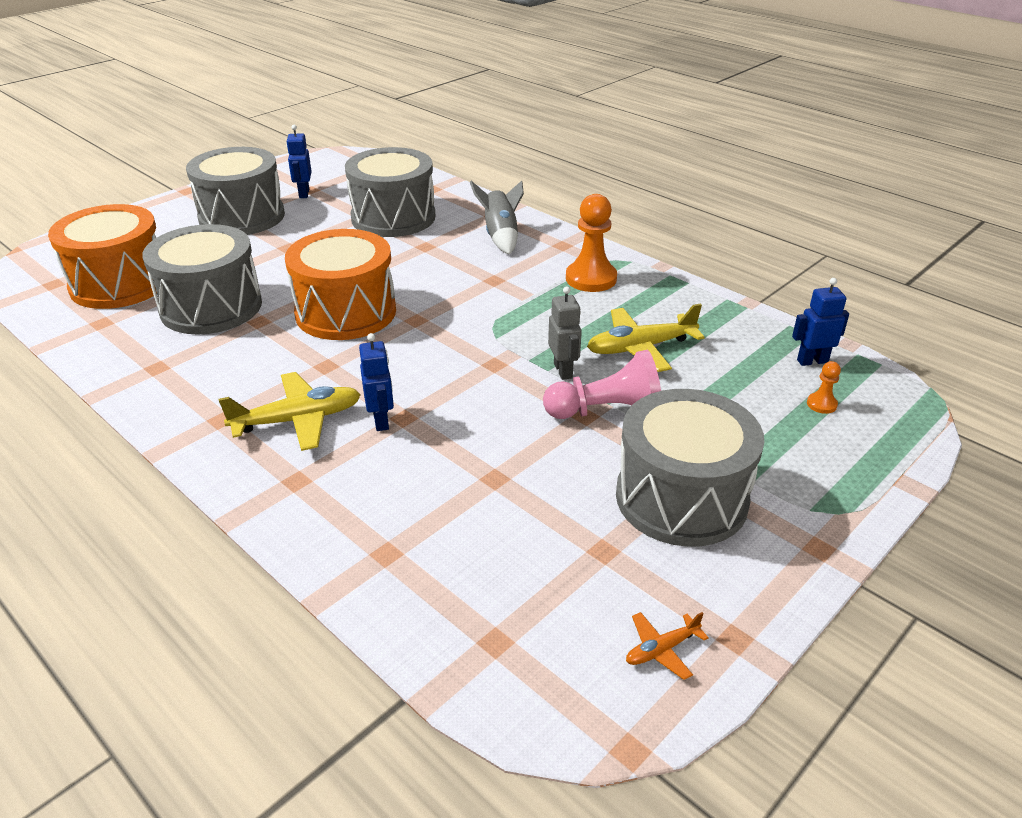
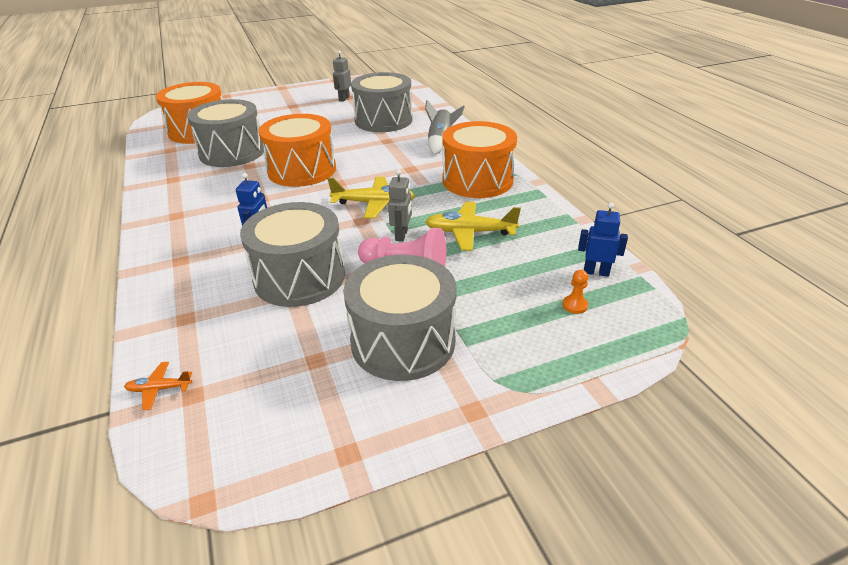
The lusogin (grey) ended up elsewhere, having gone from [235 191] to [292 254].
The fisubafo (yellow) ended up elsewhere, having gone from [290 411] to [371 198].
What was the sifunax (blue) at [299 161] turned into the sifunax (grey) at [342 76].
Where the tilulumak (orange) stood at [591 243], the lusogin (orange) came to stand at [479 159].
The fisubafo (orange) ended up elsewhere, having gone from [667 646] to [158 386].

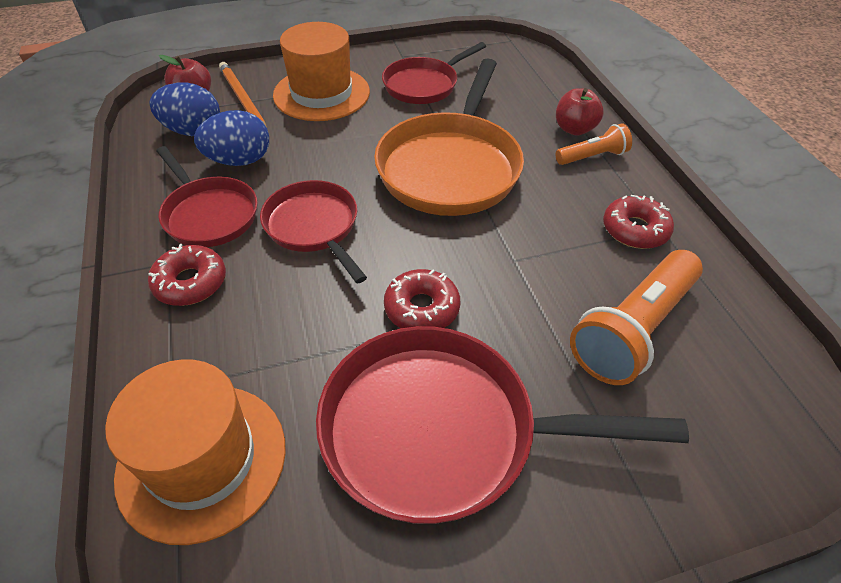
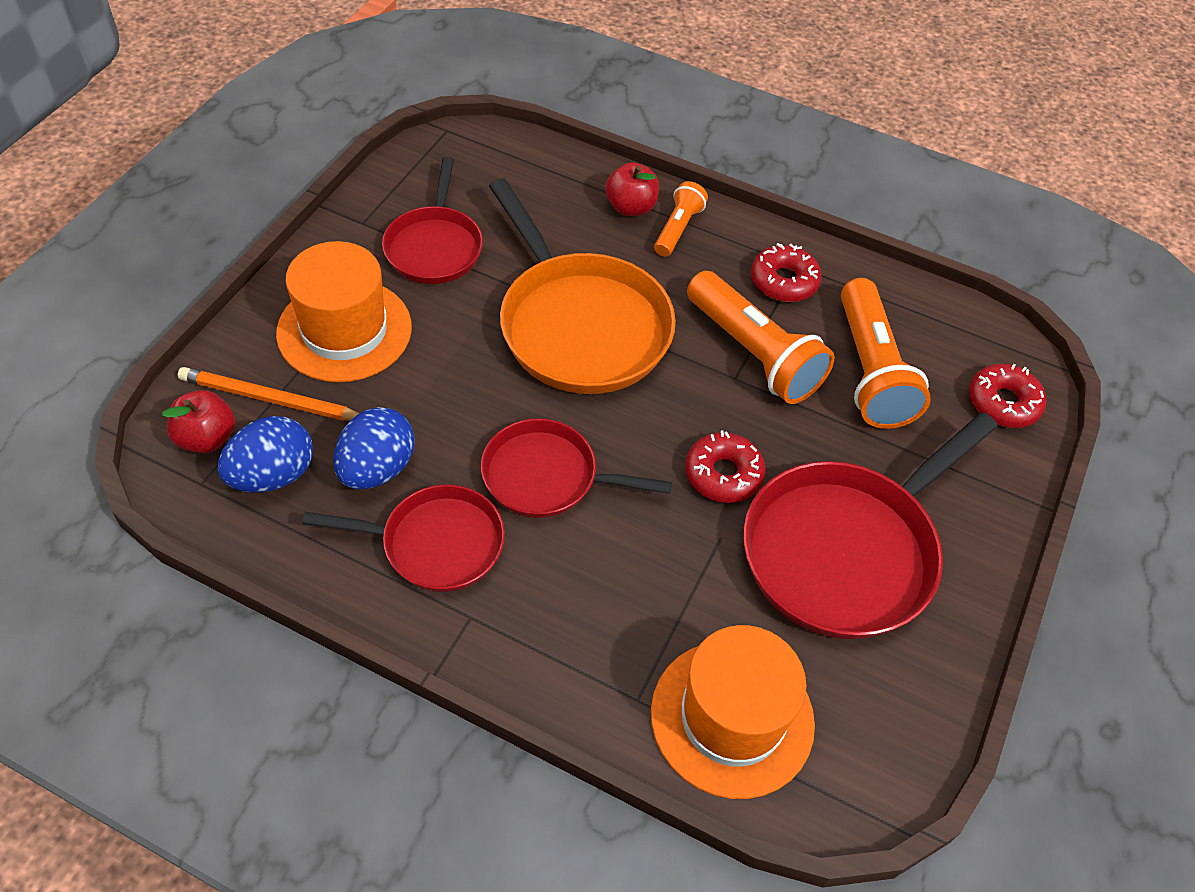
The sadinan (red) ended up elsewhere, having gone from [187 275] to [1007 396].
The second view gained the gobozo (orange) at [761 337].

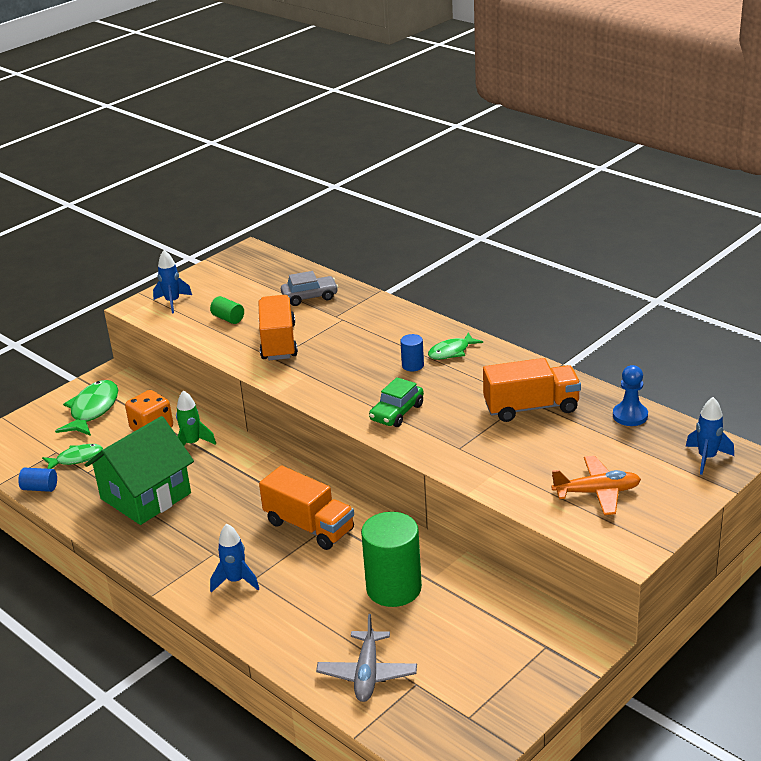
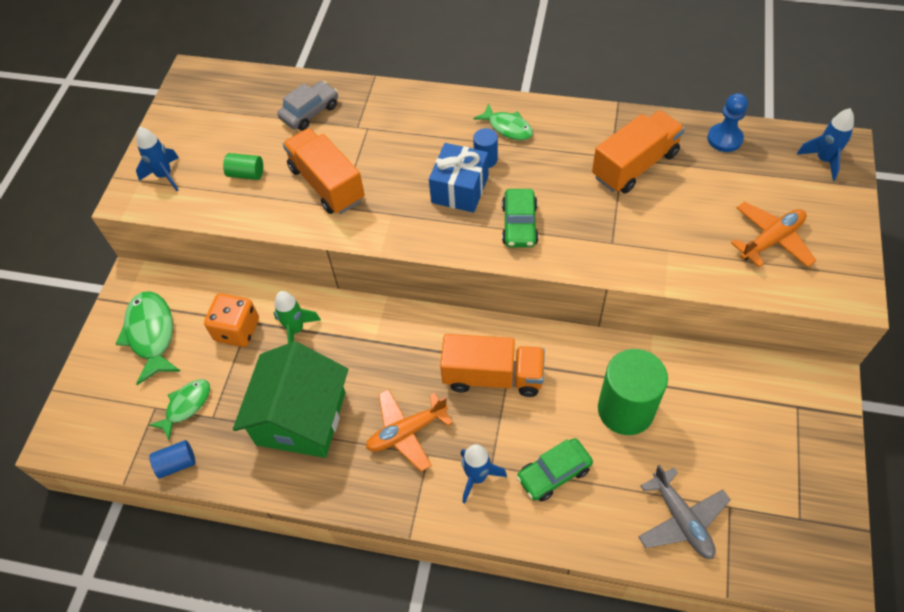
The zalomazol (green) at [455 346] ended up facing another way, 75 degrees counterclockwise from before.
The second view gained the fisubafo (orange) at [409 430].
The second view gained the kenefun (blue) at [458 178].
The second view gained the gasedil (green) at [554 469].

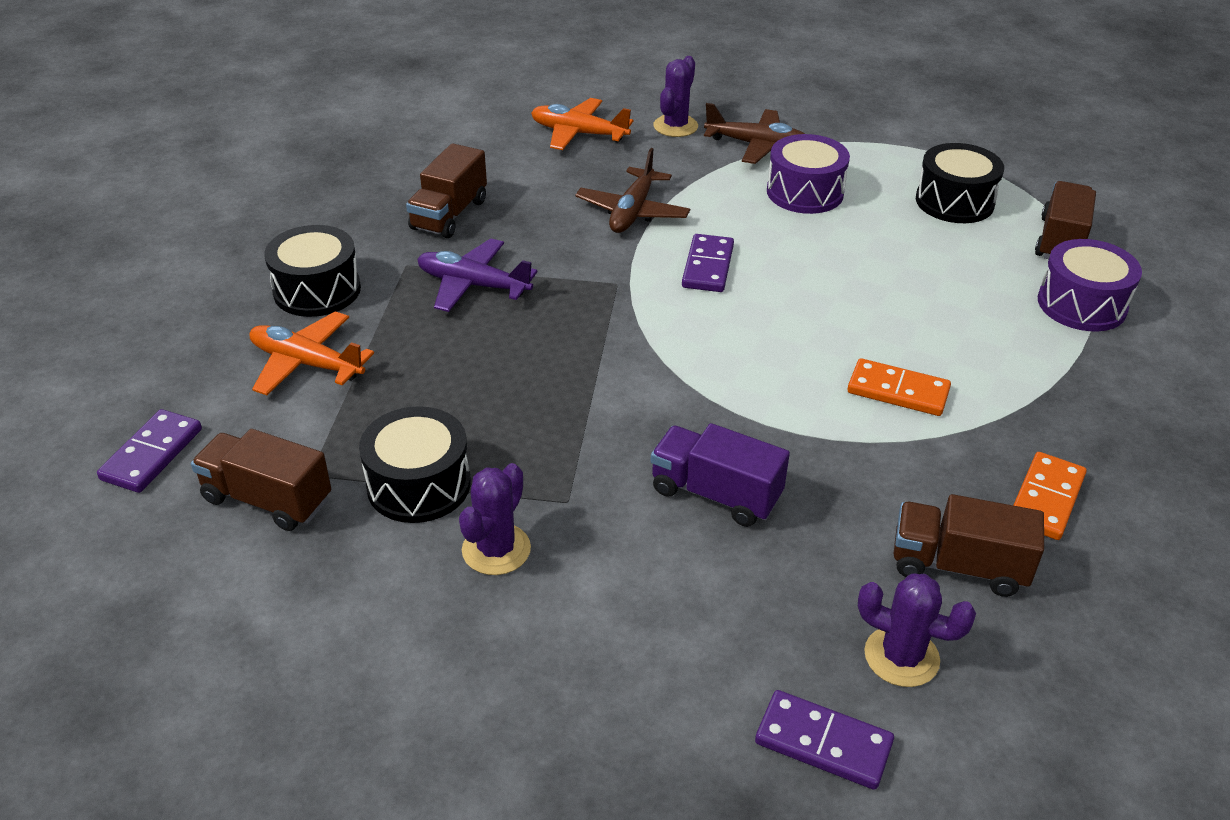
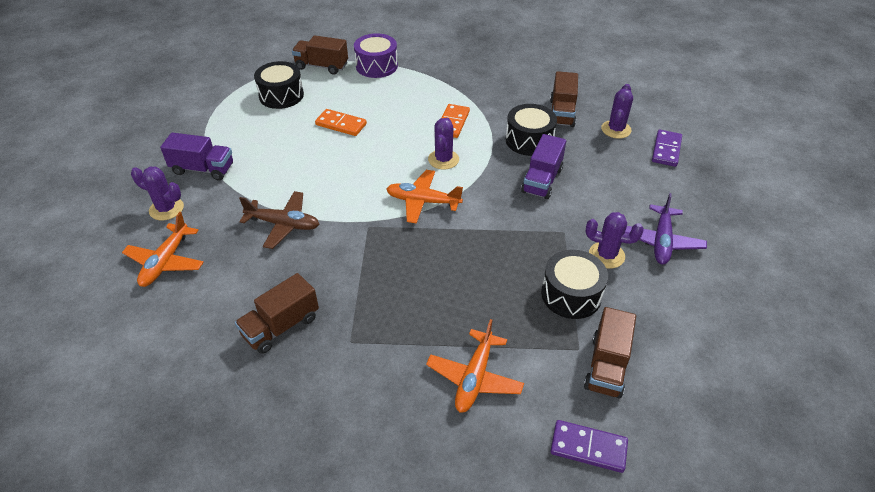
The lusogin (black) ended up elsewhere, having gone from [312 271] to [531 130].
The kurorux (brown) at [446 190] ended up facing another way, 120 degrees clockwise from before.
The fisubafo (purple) ended up elsewhere, having gone from [477 275] to [666 229].
The second view lost the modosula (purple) at [708 263].
Where the fisubafo (brown) stood at [754 133], the kurorux (purple) came to stand at [196 156].
The second view lost the lusogin (purple) at [808 174].
The modosula (orange) ended up elsewhere, having gone from [1050 496] to [341 122].
The second view gained the fisubafo (orange) at [424 197].
The second view gained the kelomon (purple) at [443 143].

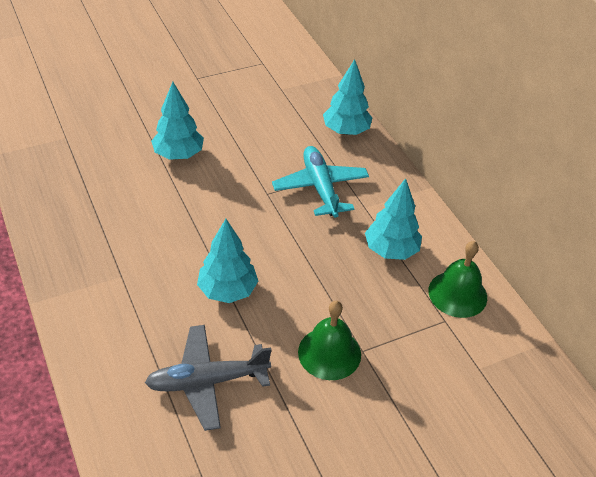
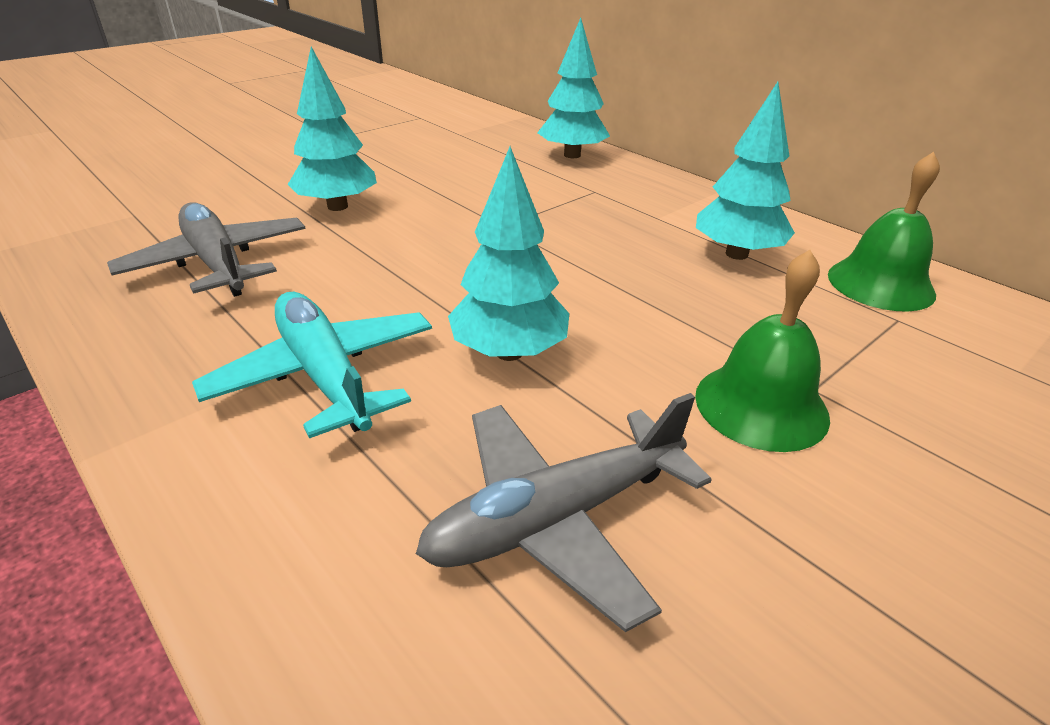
The fisubafo (turquoise) ended up elsewhere, having gone from [320 182] to [312 365].
The second view gained the fisubafo (grey) at [206 249].

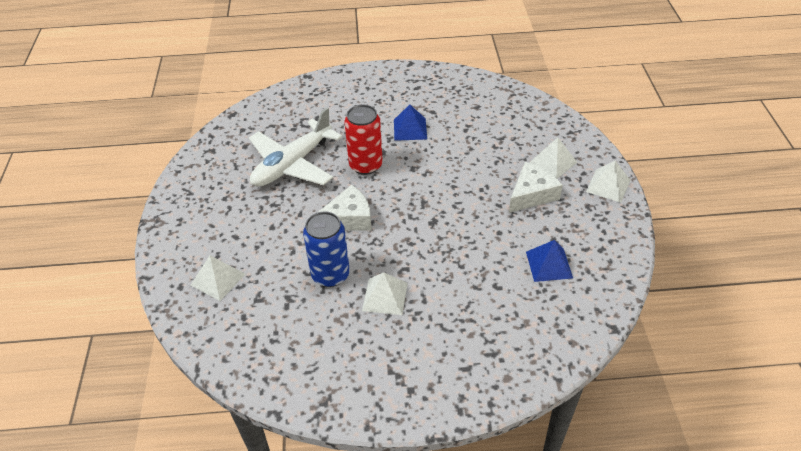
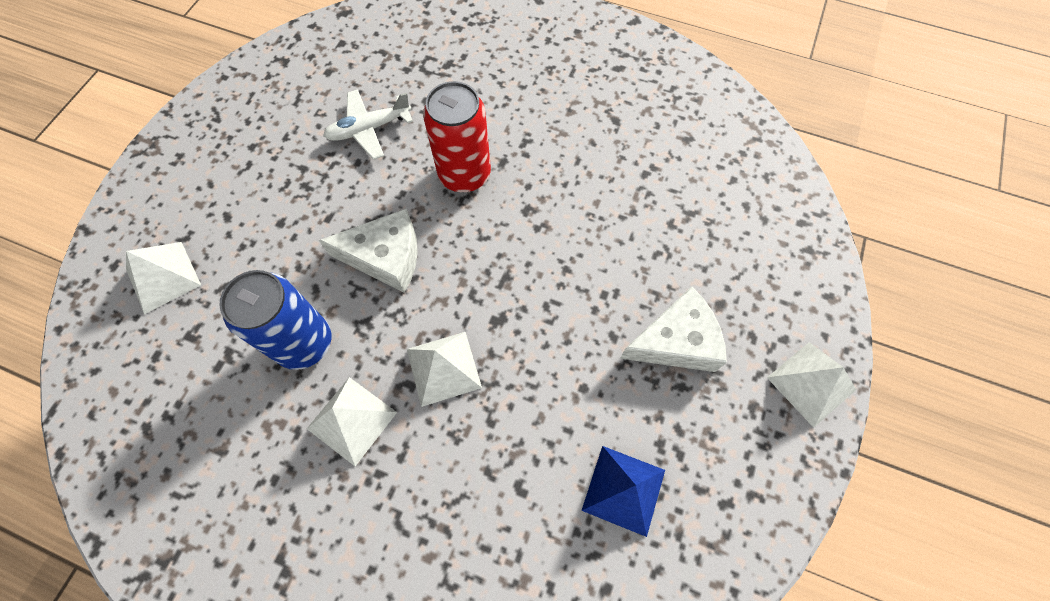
The size of the fisubafo (white) at [295 147] changed by a factor of 0.54.
The second view lost the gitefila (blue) at [410 122].
The gitefila (white) ended up elsewhere, having gone from [553 158] to [444 369].

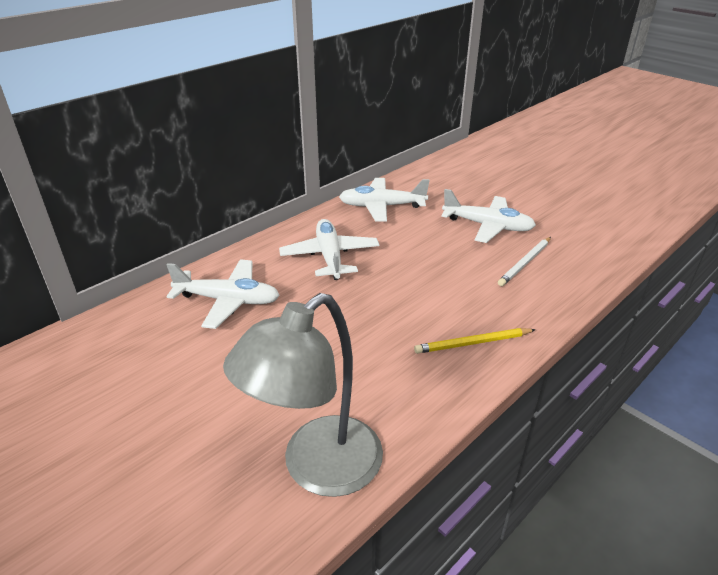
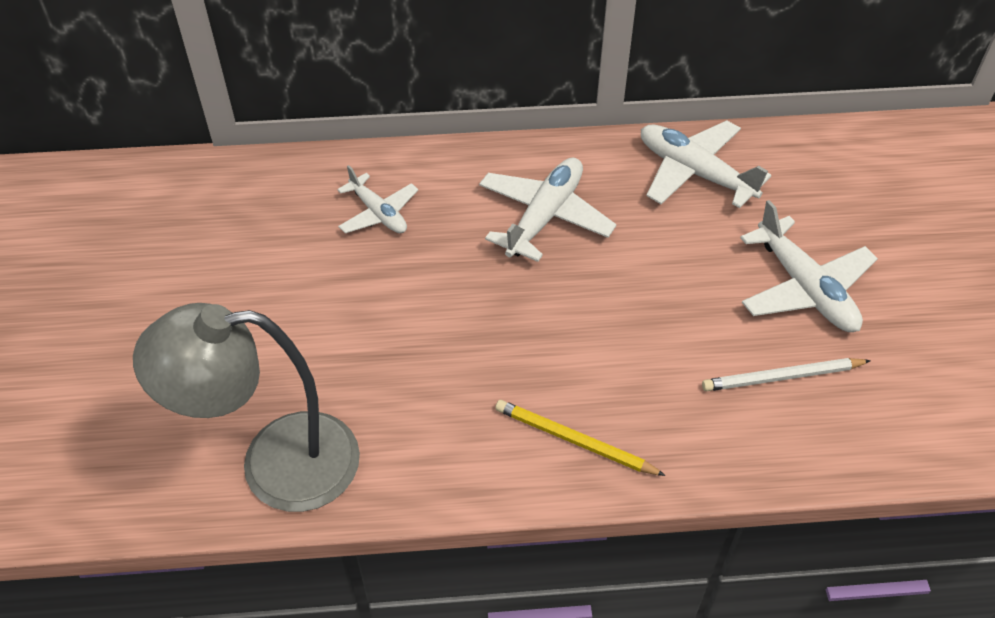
The size of the fisubafo (white) at [223 294] changed by a factor of 0.63.

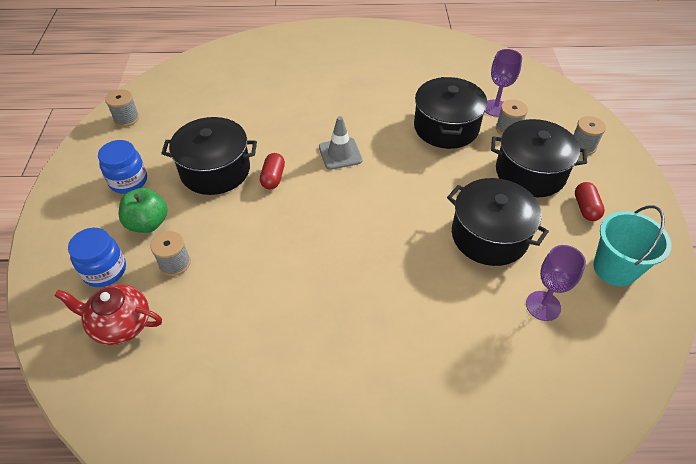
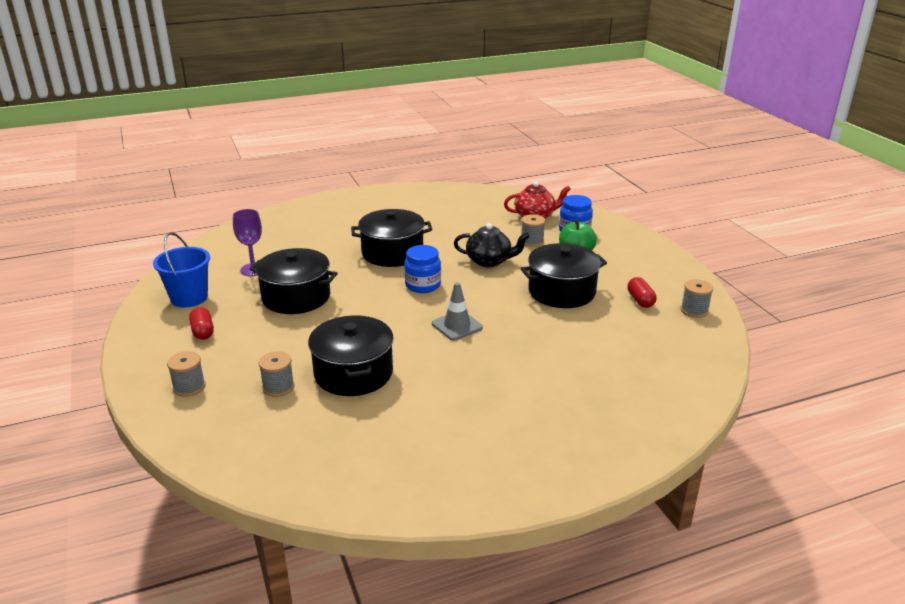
The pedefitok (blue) ended up elsewhere, having gone from [122 167] to [422 269].
The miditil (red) ended up elsewhere, having gone from [272 171] to [642 292].
The second view lost the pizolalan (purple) at [503 83].
The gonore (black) ended up elsewhere, having gone from [539 158] to [391 238].
What was the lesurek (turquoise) at [632 245] turned into the lesurek (blue) at [181 270].
The second view gained the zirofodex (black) at [492 245].

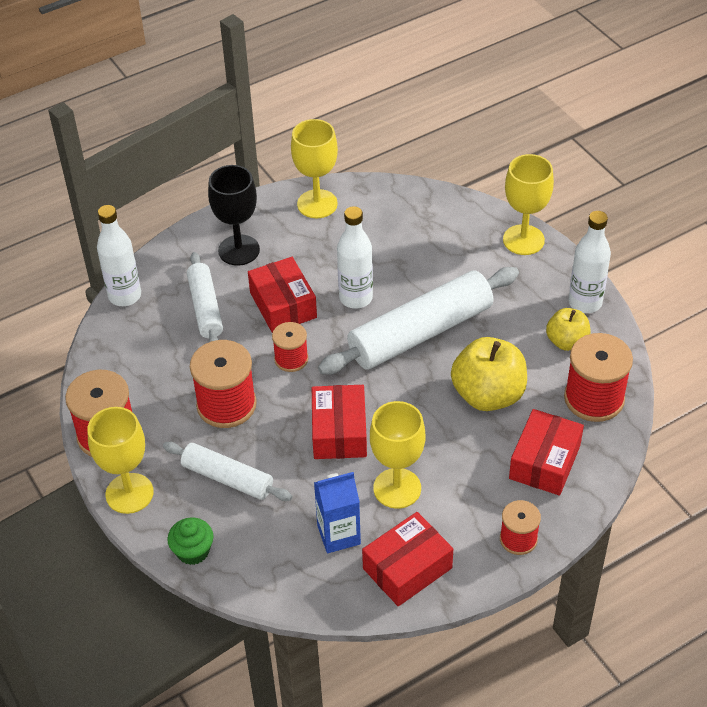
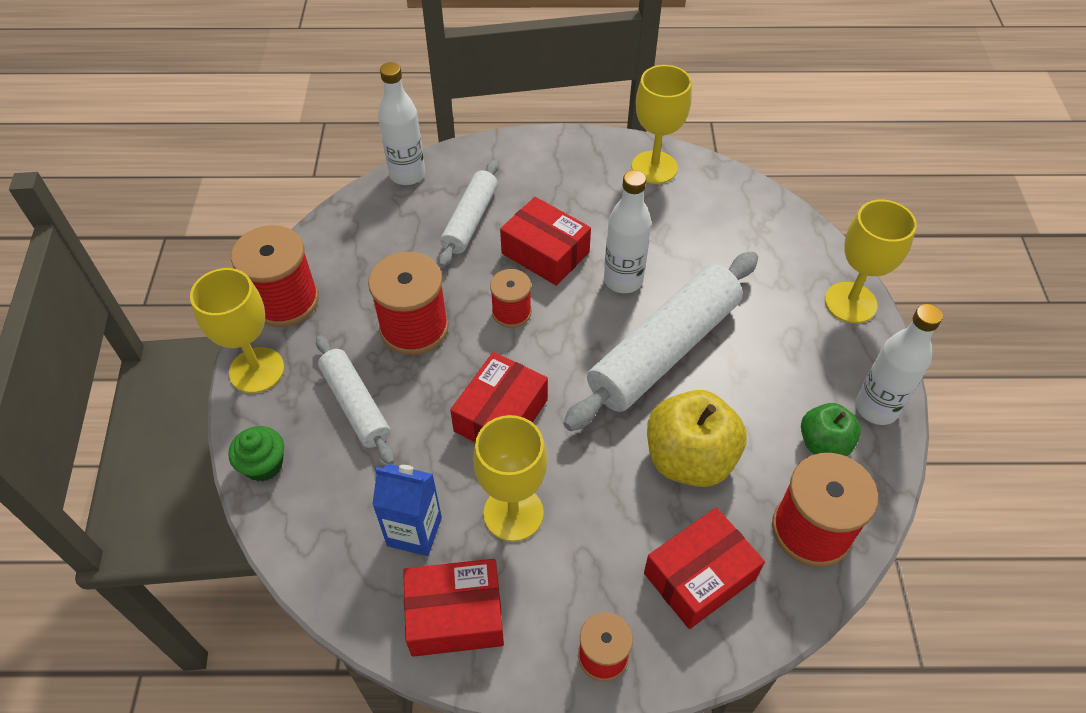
The second view lost the pizolalan (black) at [234 215].
The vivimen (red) at [282 295] ended up facing another way, 60 degrees counterclockwise from before.
The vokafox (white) at [418 321] ended up facing another way, 45 degrees counterclockwise from before.
What was the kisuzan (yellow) at [568 329] turned into the kisuzan (green) at [831 429].

